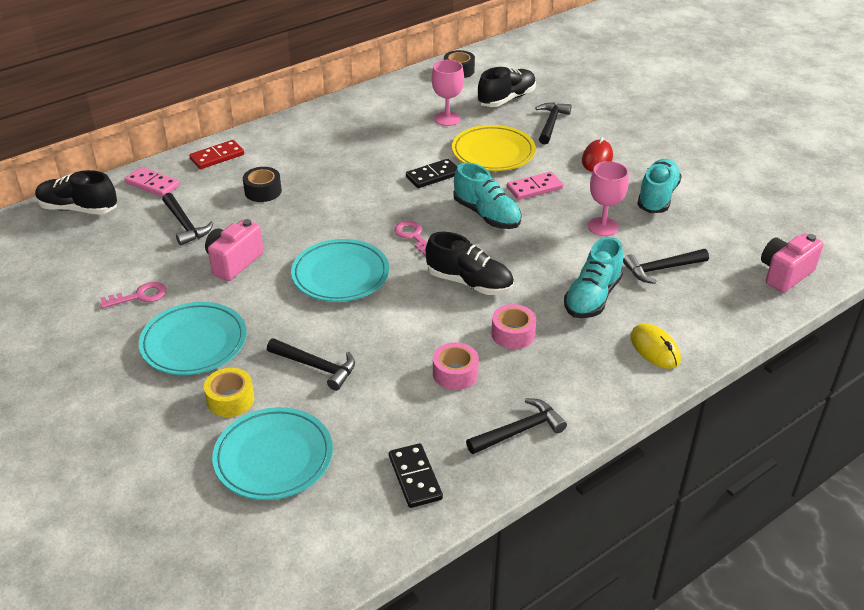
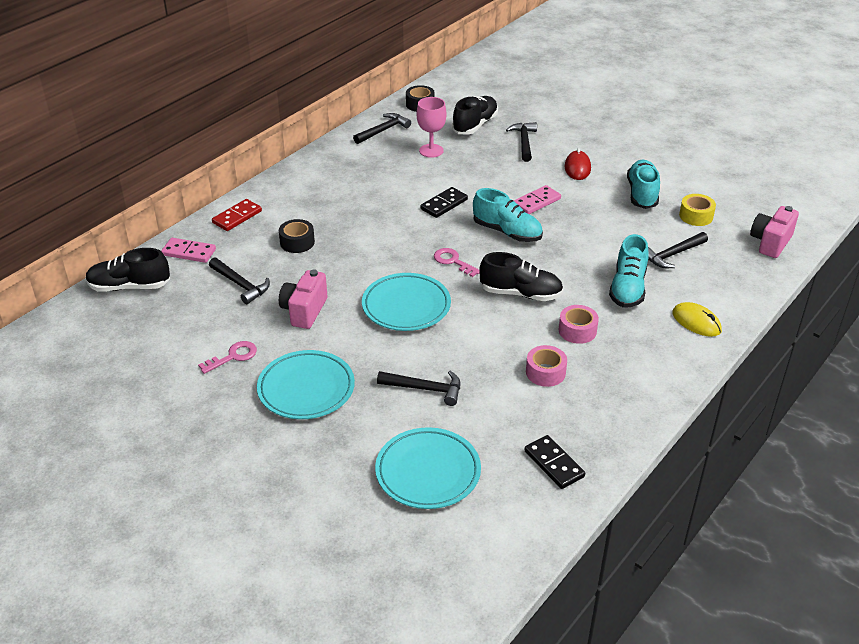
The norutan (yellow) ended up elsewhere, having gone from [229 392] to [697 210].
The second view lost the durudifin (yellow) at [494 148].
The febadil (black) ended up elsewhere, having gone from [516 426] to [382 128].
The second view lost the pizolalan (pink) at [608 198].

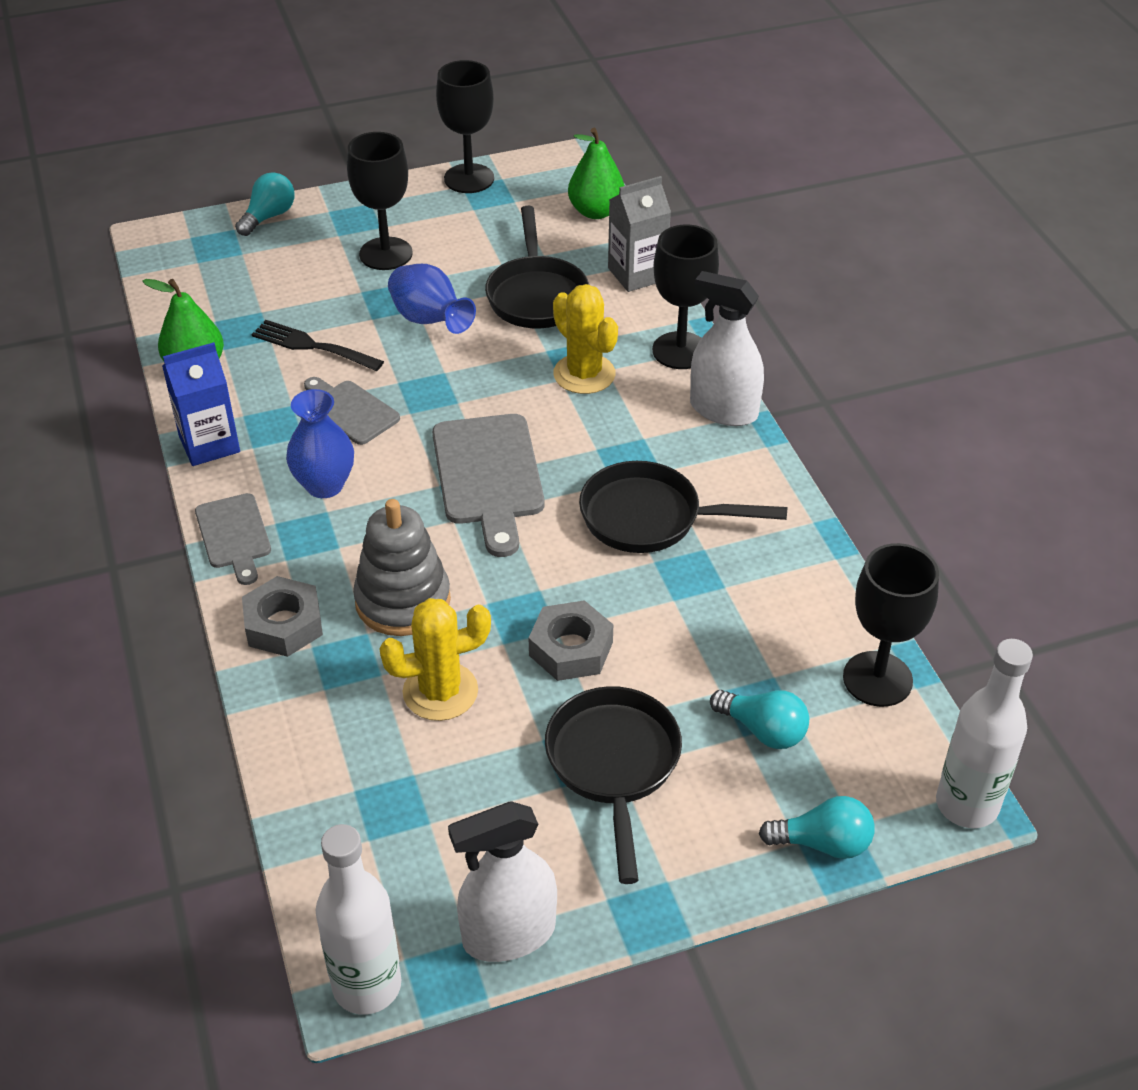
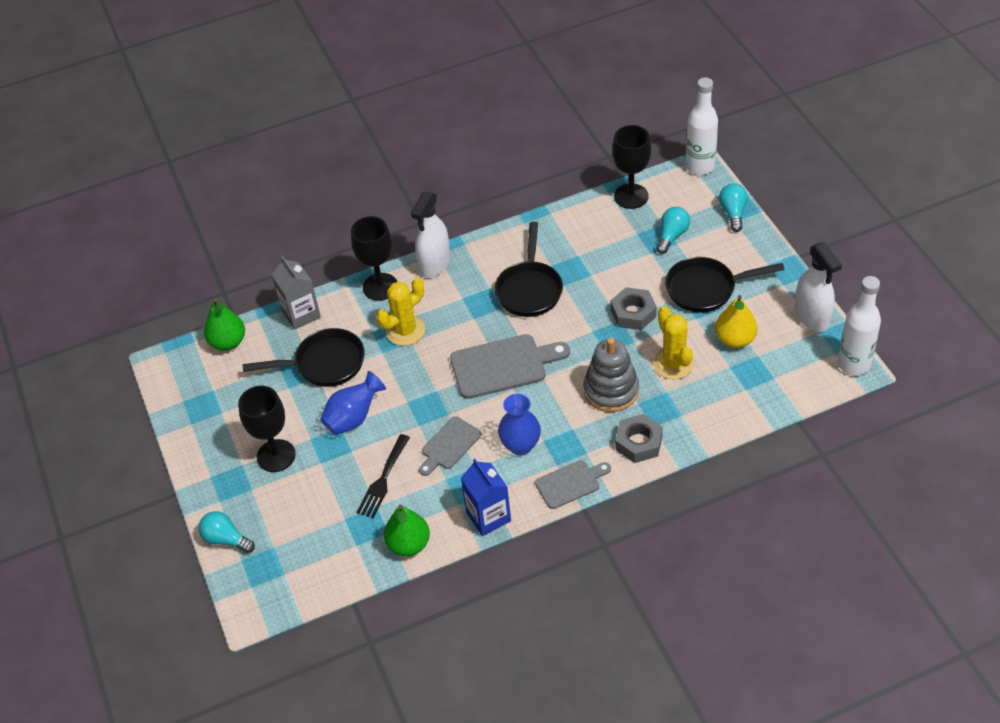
The second view lost the pizolalan (black) at [465 126].
The second view gained the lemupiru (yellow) at [736 321].

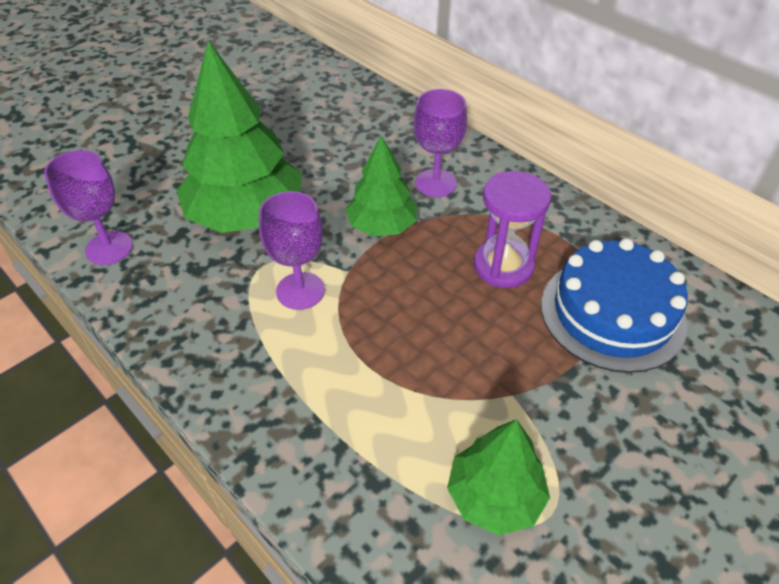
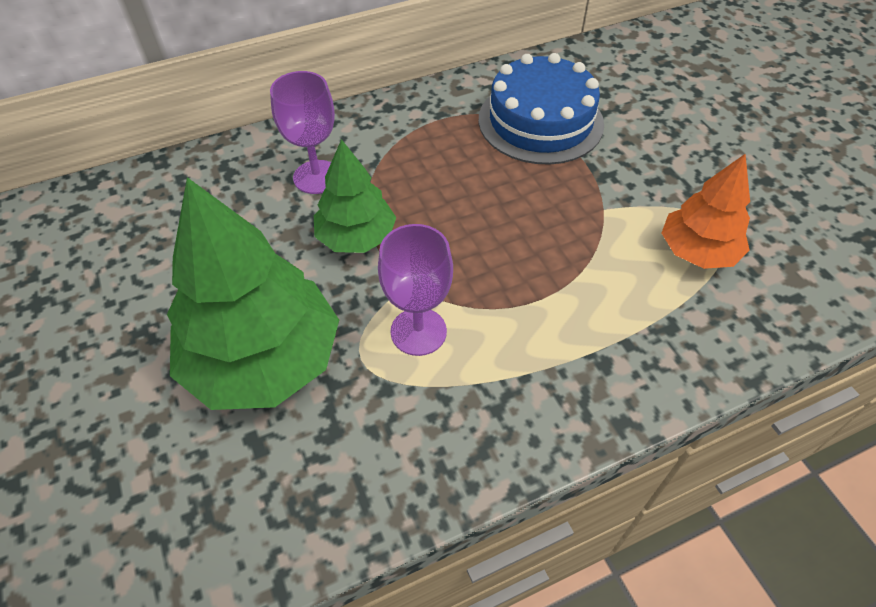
The second view lost the pizolalan (purple) at [88 207].
What was the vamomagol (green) at [498 477] turned into the vamomagol (orange) at [706 211].
The second view lost the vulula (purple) at [512 229].

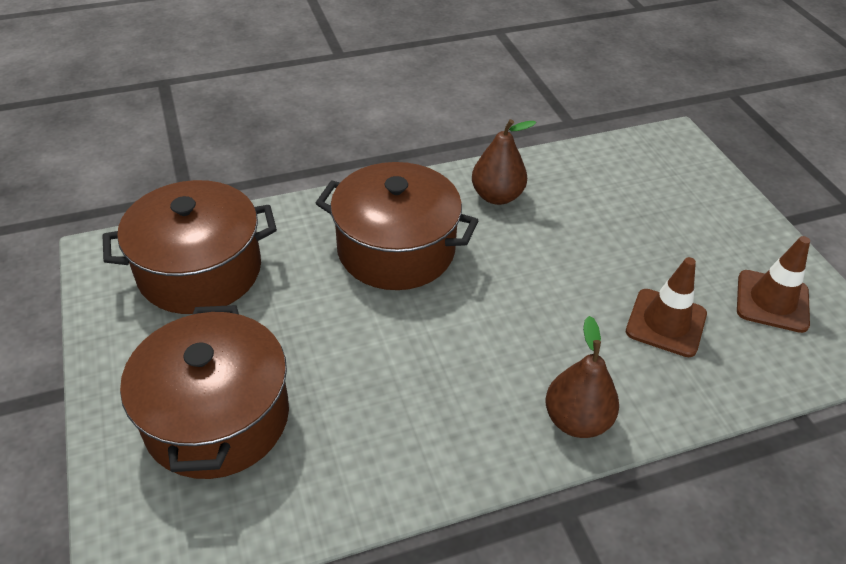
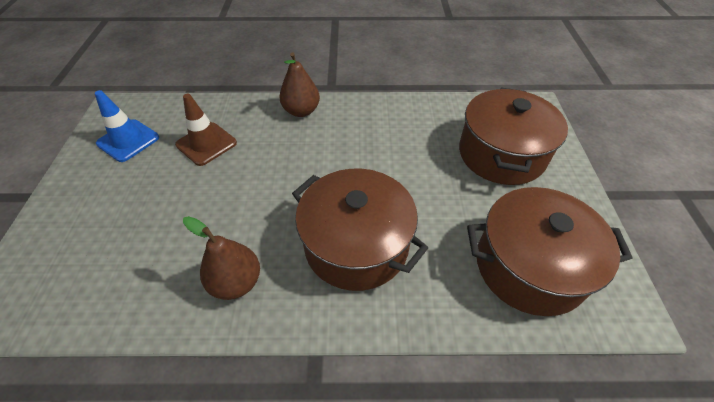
What was the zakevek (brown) at [773 284] turned into the zakevek (blue) at [127 126].

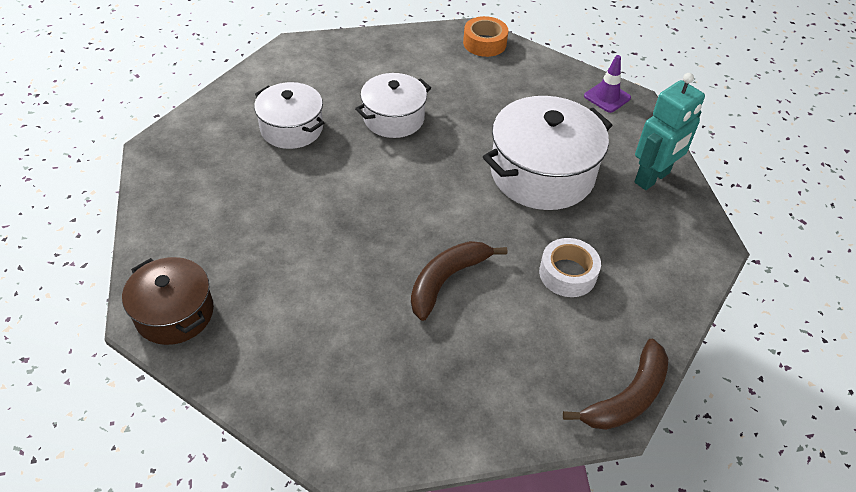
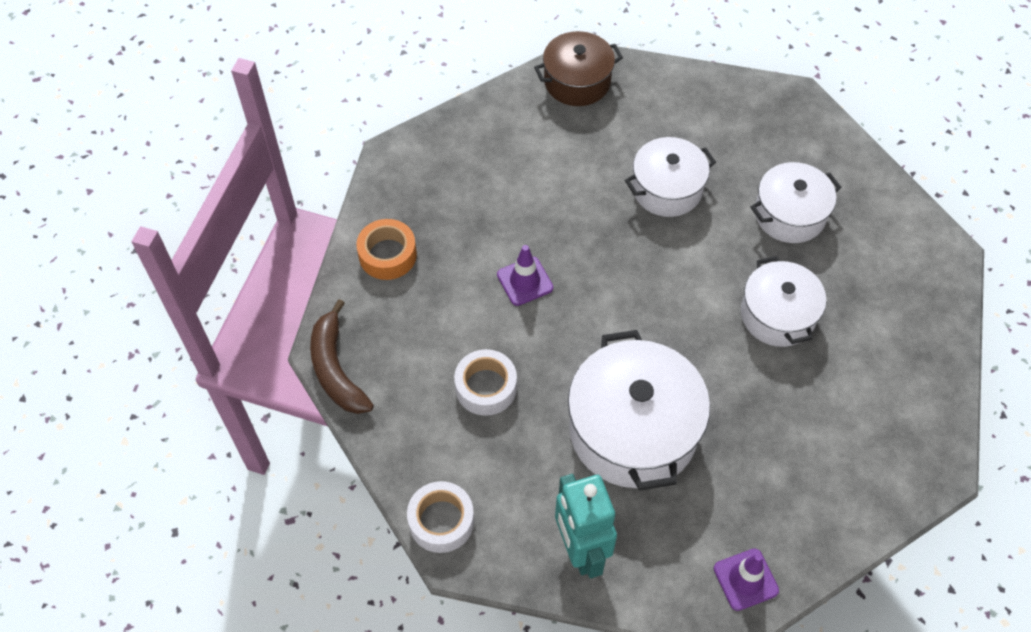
Where the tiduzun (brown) stood at [459 281], the zakevek (purple) came to stand at [525 275].
The norutan (orange) ended up elsewhere, having gone from [485 36] to [386 249].
The second view gained the norutan (white) at [440 517].
The second view gained the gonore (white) at [670 177].

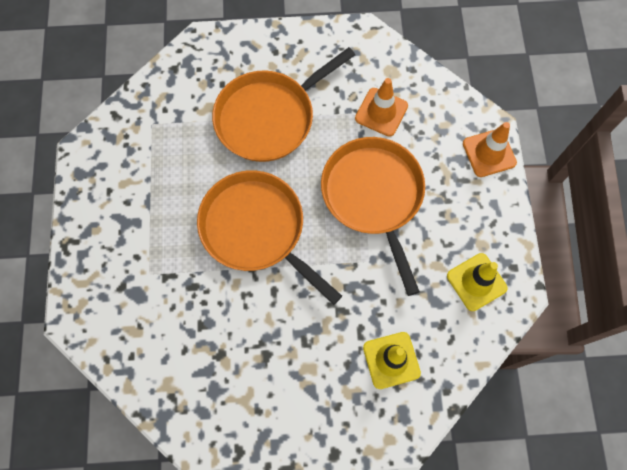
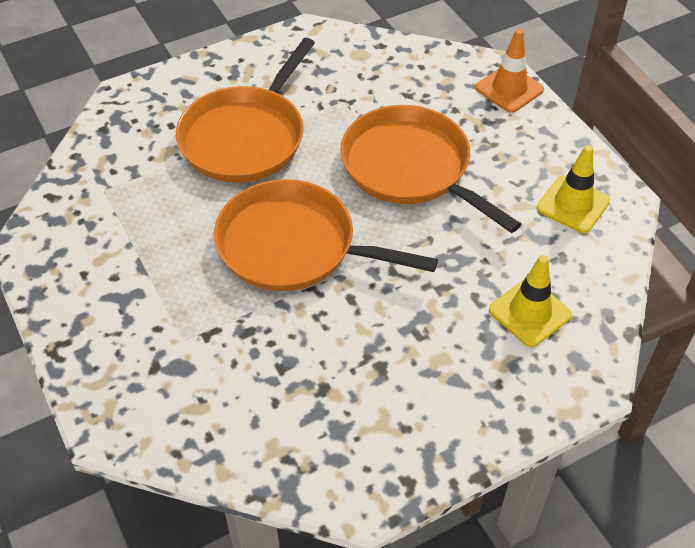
The second view lost the zakevek (orange) at [381 107].

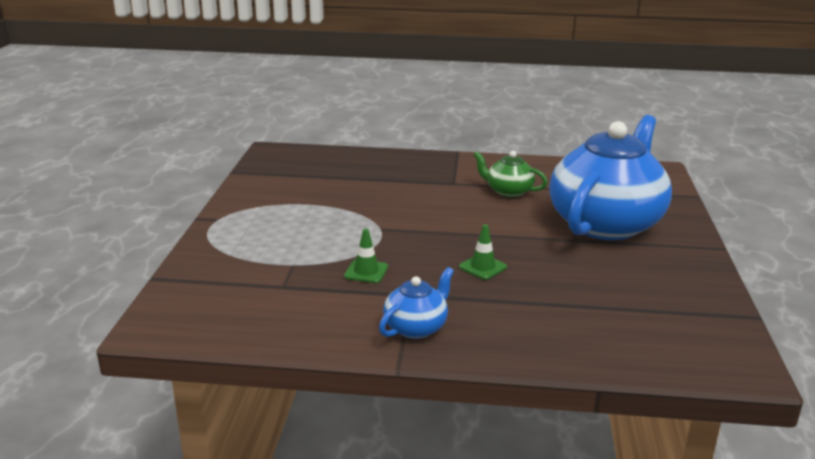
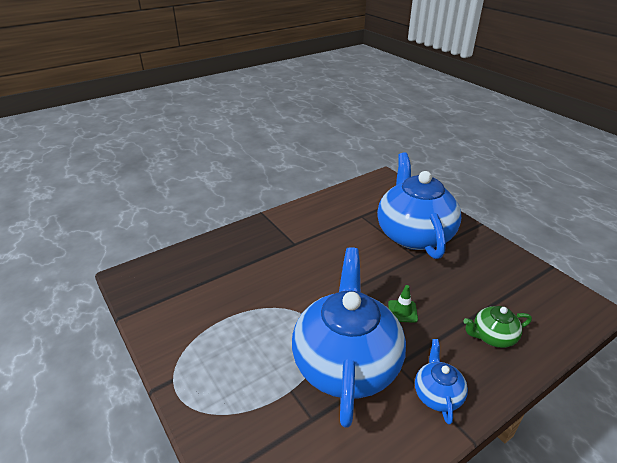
Where the zakevek (green) stood at [366 255], the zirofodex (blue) came to stand at [349 337].
The zirofodex (green) ended up elsewhere, having gone from [511 174] to [498 327].

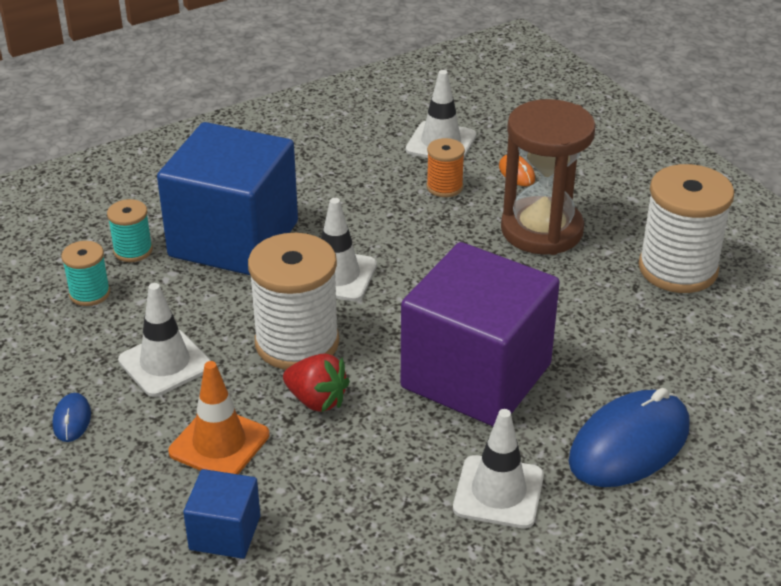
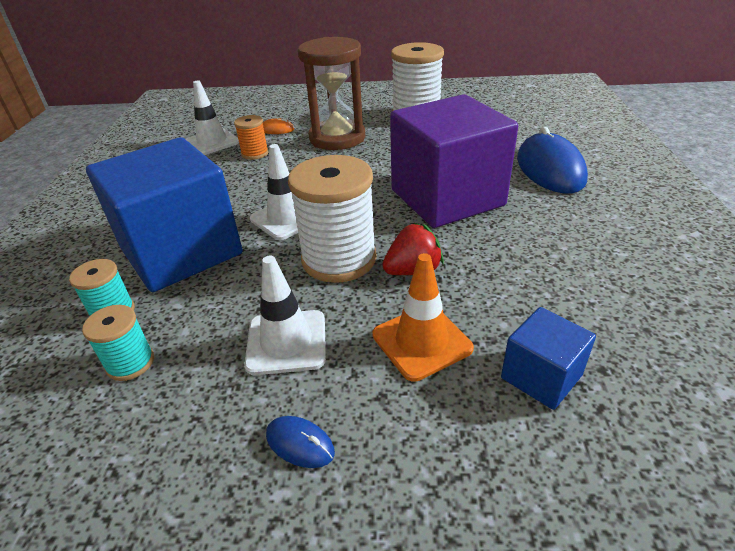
The second view lost the zakevek (white) at [498 469].

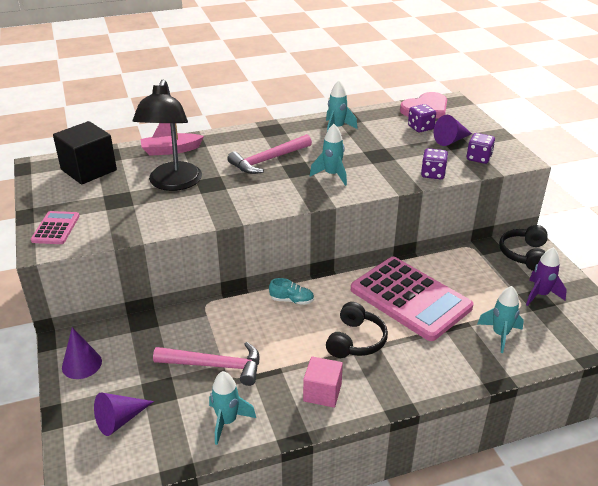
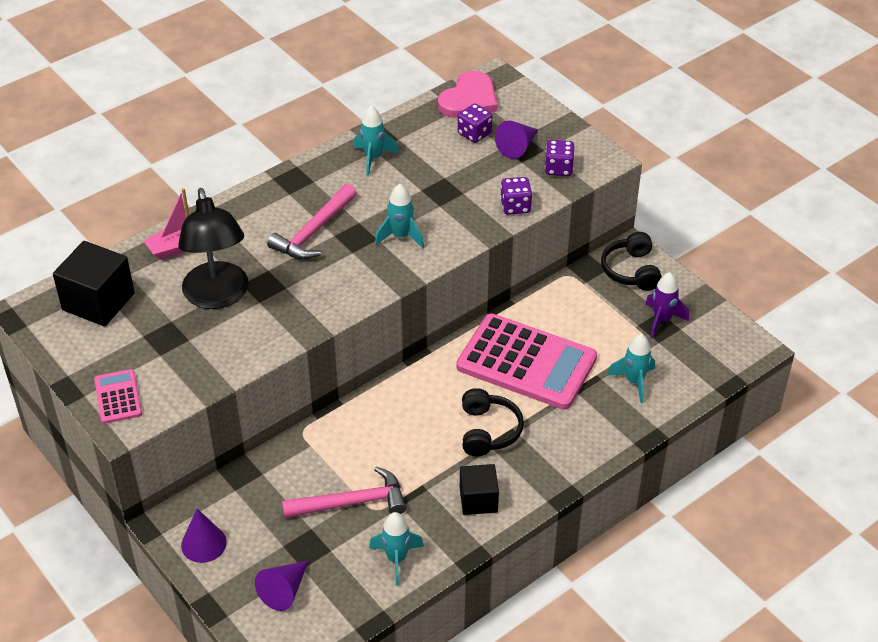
The second view lost the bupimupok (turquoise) at [291 291].
What was the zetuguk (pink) at [323 382] turned into the zetuguk (black) at [479 489].

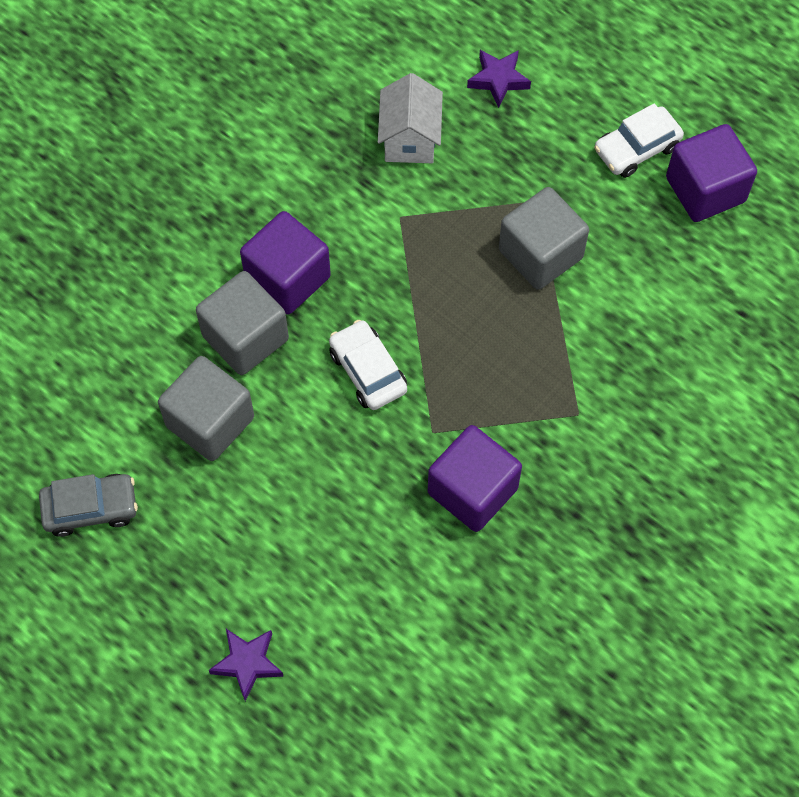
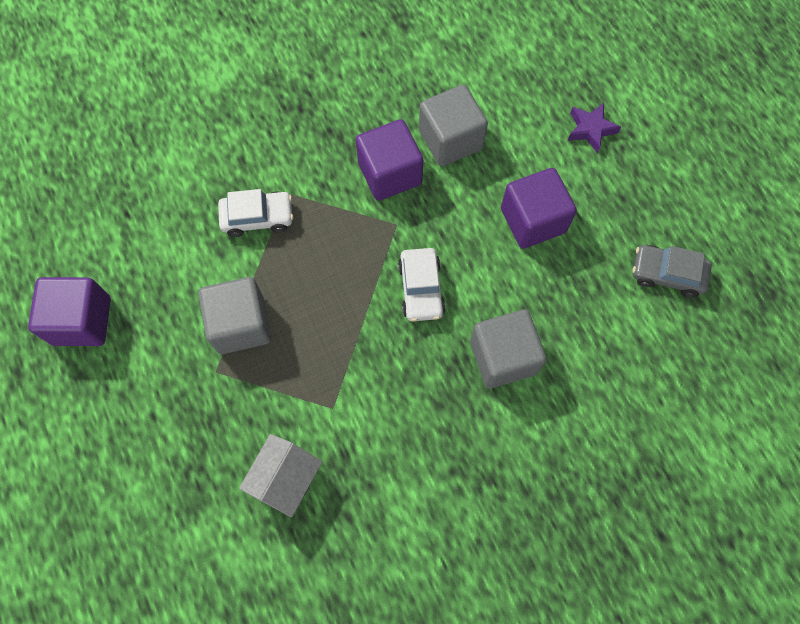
The zetuguk (grey) ended up elsewhere, having gone from [206 408] to [453 126].
The zetuguk (purple) ended up elsewhere, having gone from [285 263] to [539 208].
The second view lost the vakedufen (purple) at [499 79].
The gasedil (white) ended up elsewhere, having gone from [639 140] to [255 213].

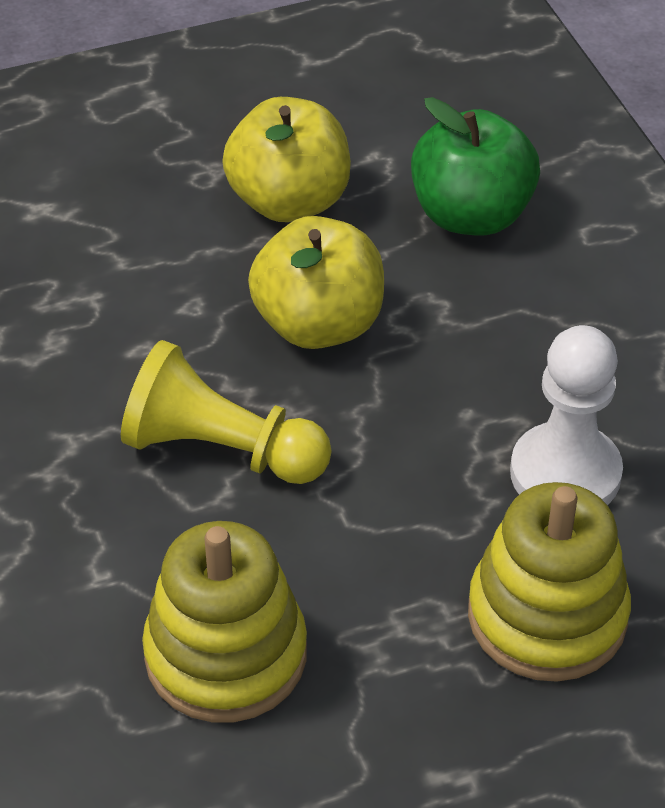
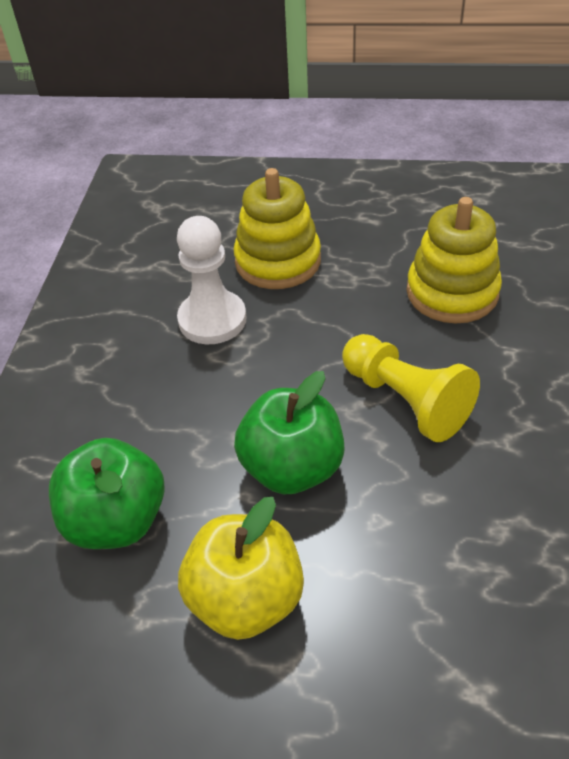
What was the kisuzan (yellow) at [316 282] turned into the kisuzan (green) at [289 432].

